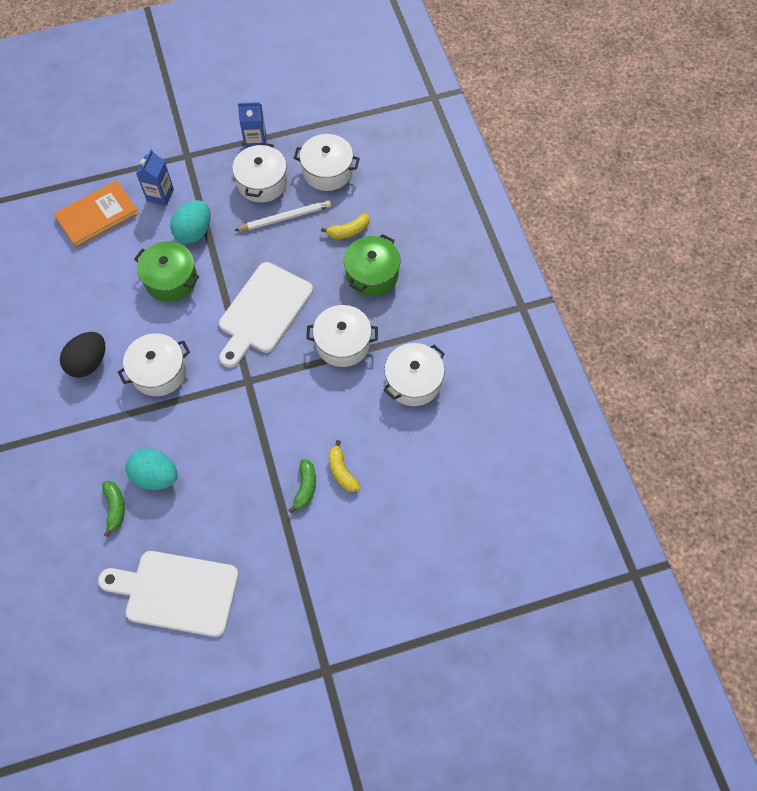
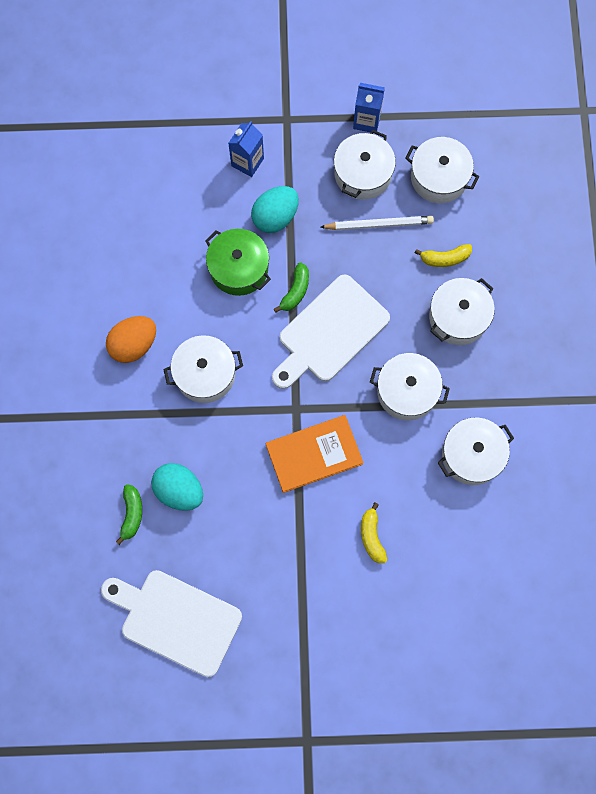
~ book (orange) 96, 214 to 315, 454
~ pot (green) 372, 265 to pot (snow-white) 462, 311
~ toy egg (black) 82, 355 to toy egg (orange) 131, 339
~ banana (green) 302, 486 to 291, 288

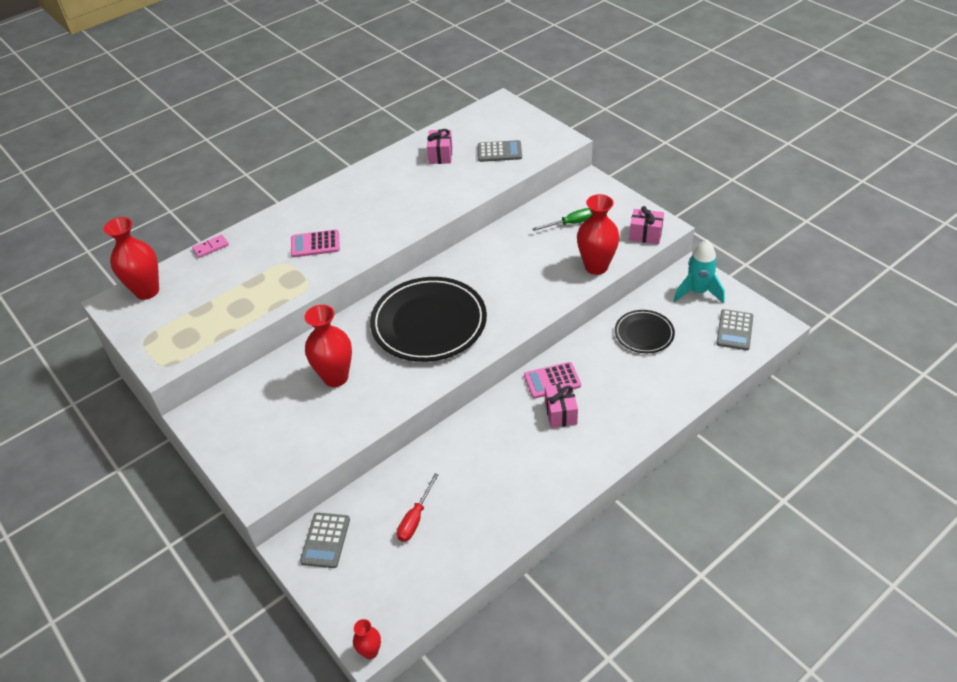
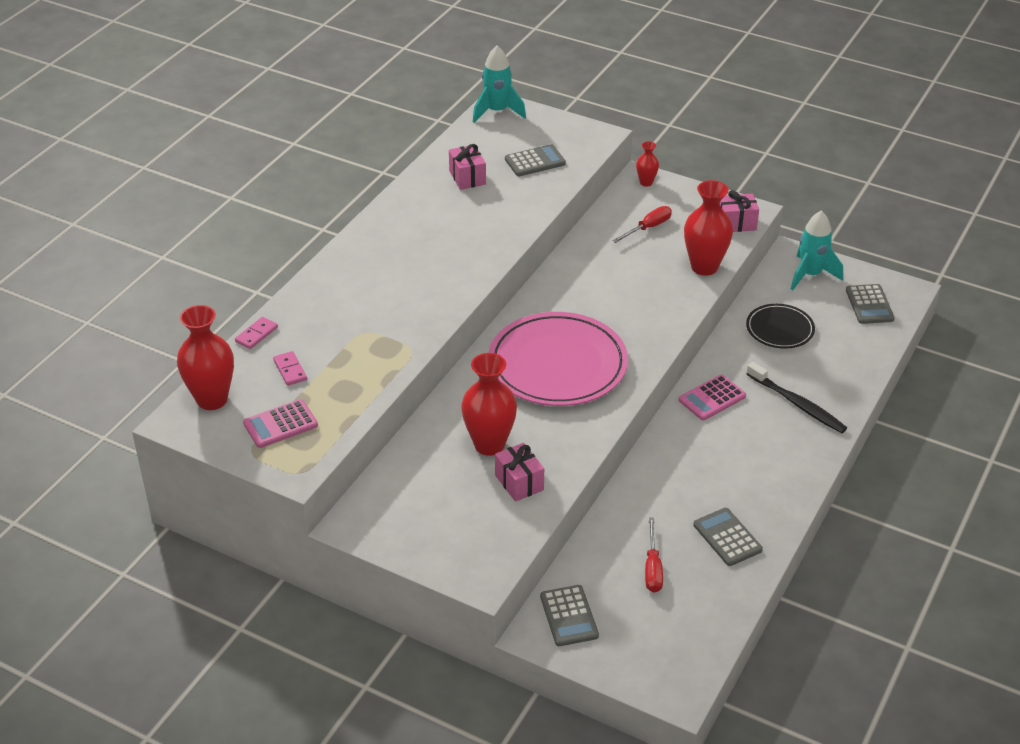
~ flat screwdriver (green) 562, 219 to flat screwdriver (crimson) 642, 224
~ calculator (rosy) 315, 243 to 280, 423
~ dinner plate (black) 428, 319 to dinner plate (rosy) 558, 359
~ present (rosy) 561, 405 to 519, 472
~ tall vase (crimson) 367, 639 to 647, 164
+ rocket (teal) 499, 84
+ domino tile (rosy) 290, 368
+ dental brush (black) 796, 397
+ calculator (grey) 728, 537

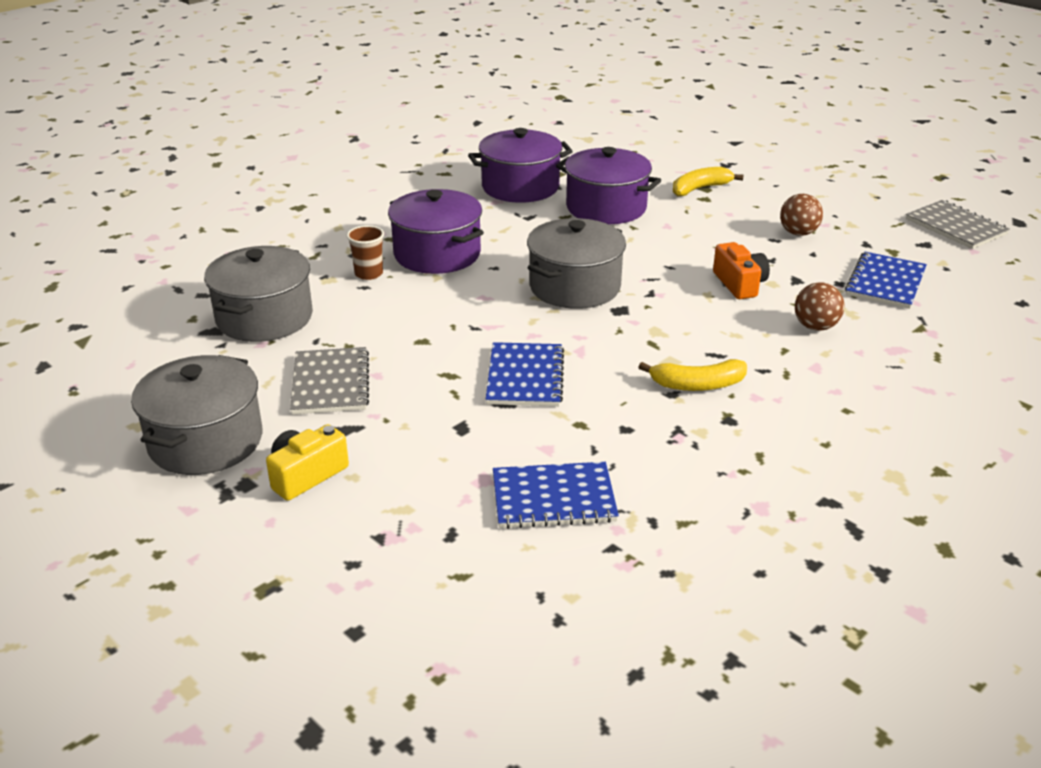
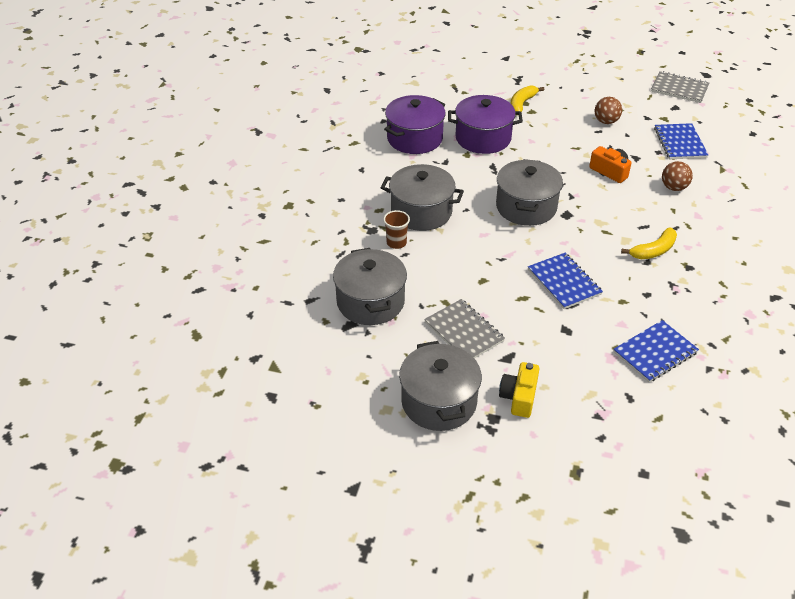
~ pot (purple) 436, 231 to pot (grey) 422, 197

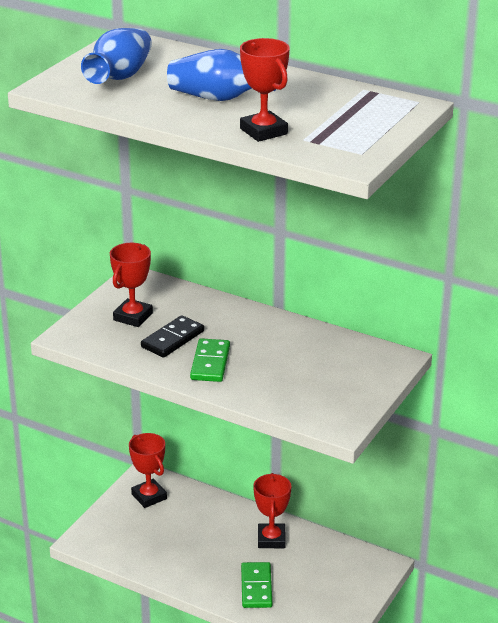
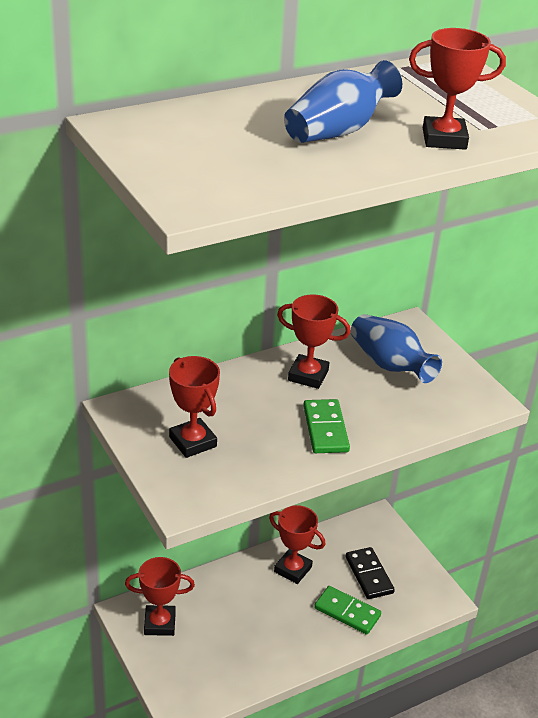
~ tall vase (blue) 116, 56 to 396, 348
~ domino tile (black) 172, 336 to 370, 573
~ domino tile (green) 210, 360 = 326, 426 45 degrees clockwise
+ prize cup (crimson) 313, 341

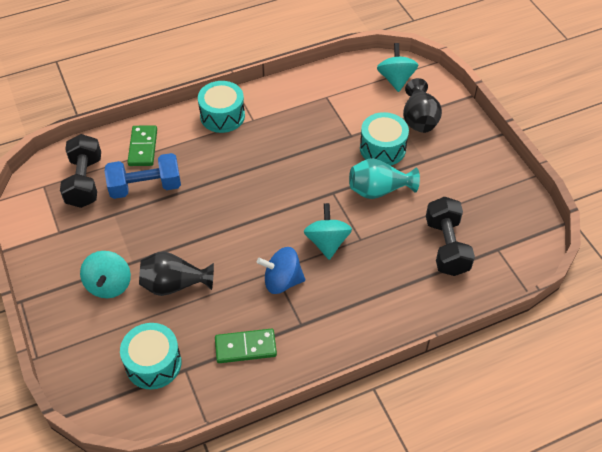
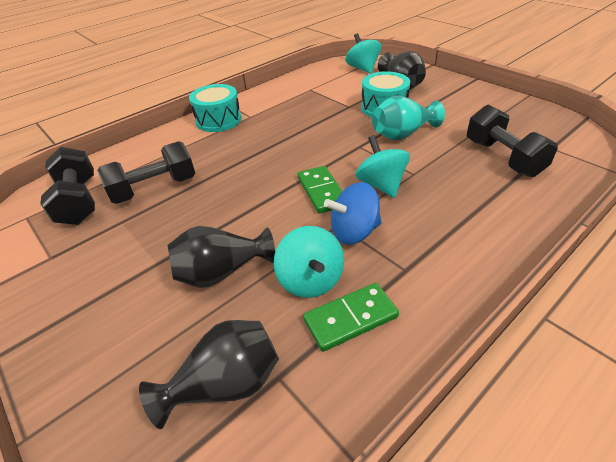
~ domino tile (green) 142, 145 to 320, 190
~ hand weight (blue) 143, 176 to hand weight (black) 146, 172
~ spinning top (teal) 105, 274 to 309, 262
~ snare drum (teal) 151, 356 to tall vase (black) 209, 374

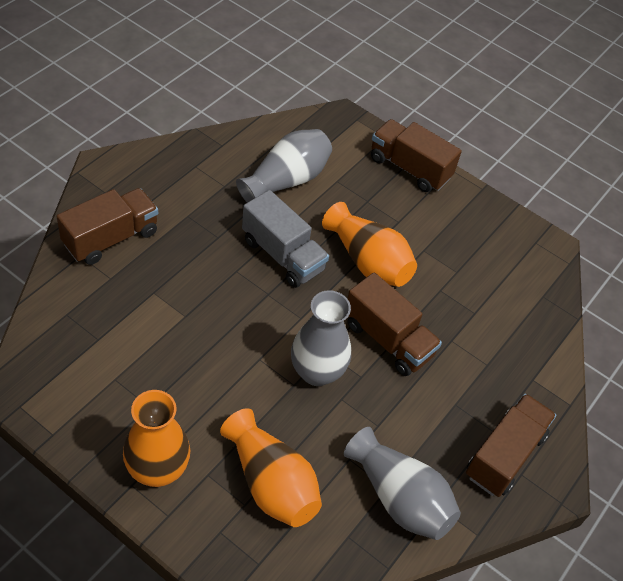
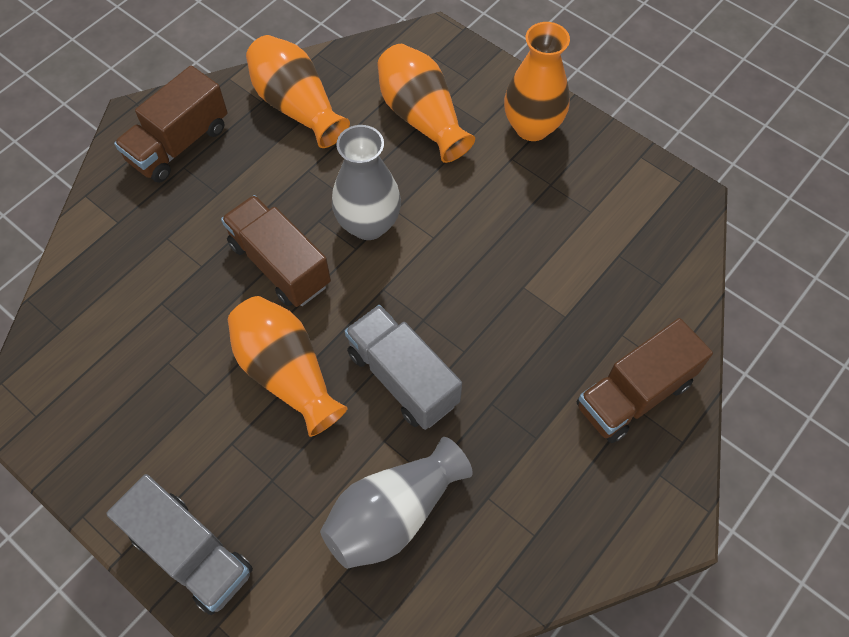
~ truck (brown) 416, 155 to truck (grey) 179, 544
~ tall vase (grey) 402, 483 to tall vase (orange) 298, 91

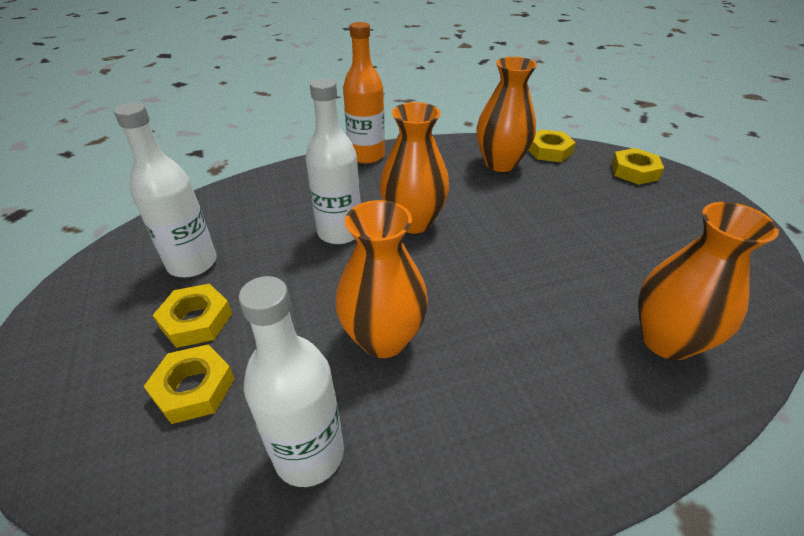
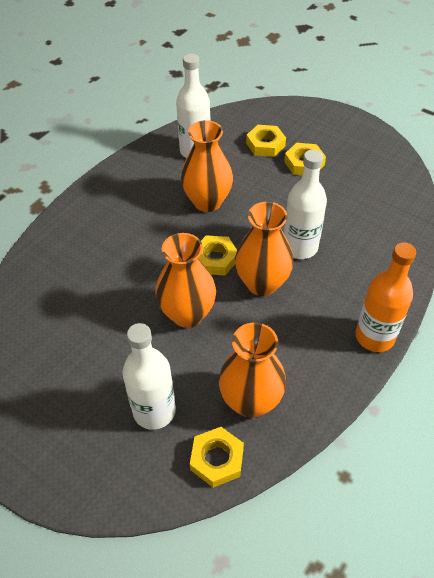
~ drink bottle (snow-white) 165, 190 to 149, 376
~ hex nut (bright yellow) 637, 166 to 217, 255
~ tall vase (orange) 708, 281 to 185, 280

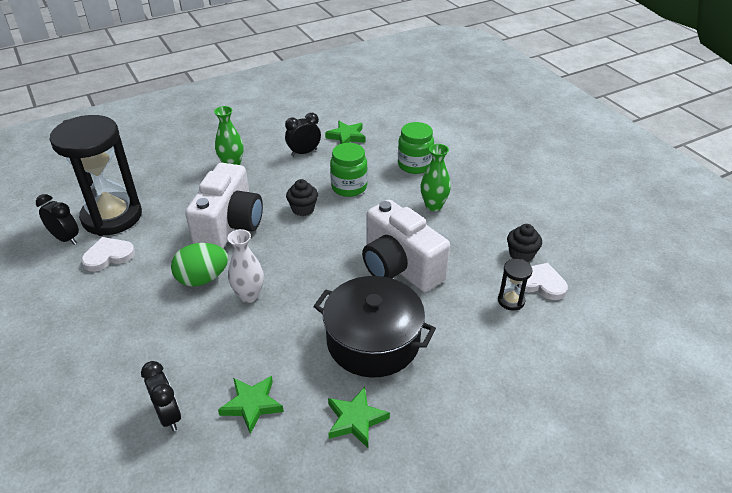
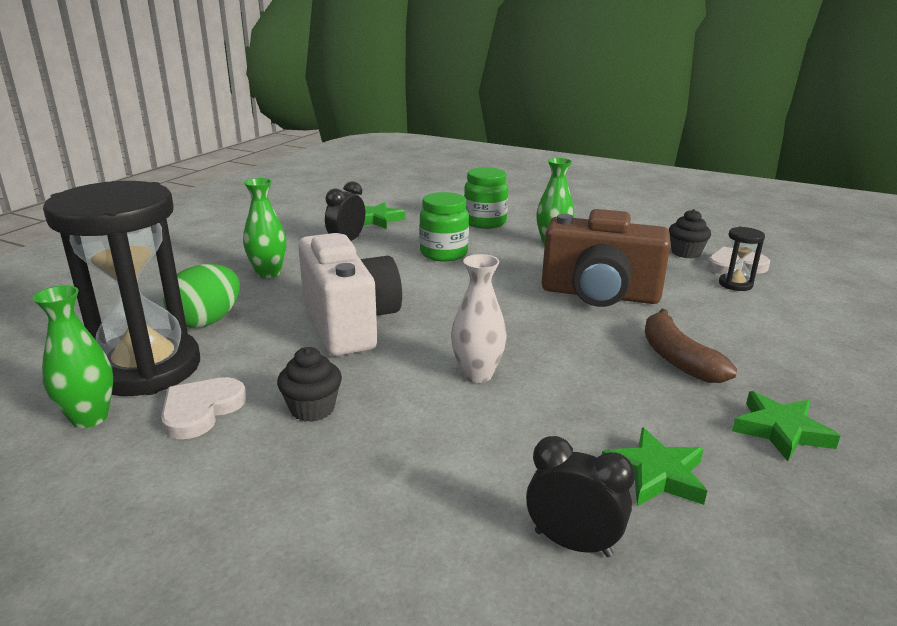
~ fairy cake (black) 302, 197 to 309, 384
~ bedside clock (black) 57, 219 to tall vase (green) 73, 356
~ compact camera (snow-white) 406, 246 to compact camera (brown) 606, 258
~ toy egg (green) 199, 265 to 201, 296
~ pot (black) 374, 327 to banana (brown) 691, 346

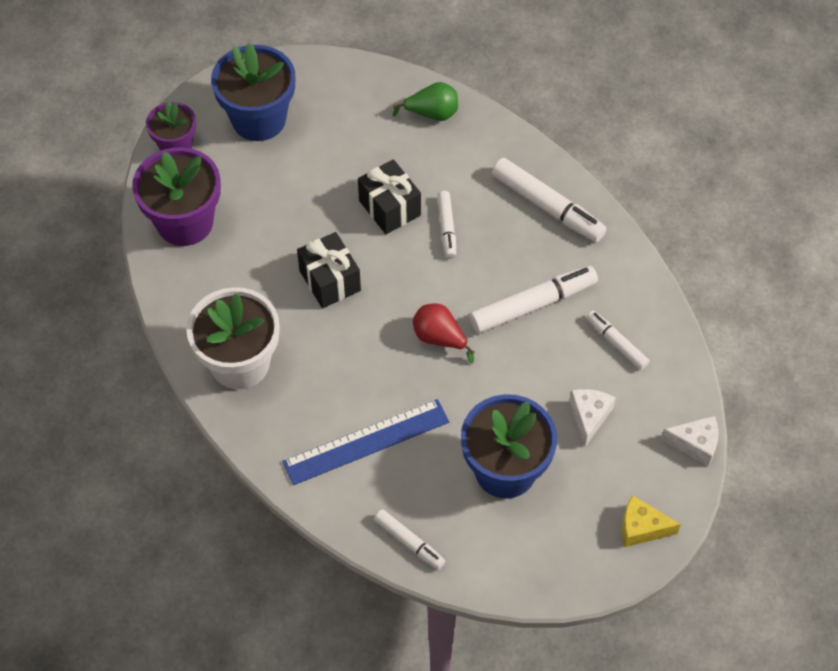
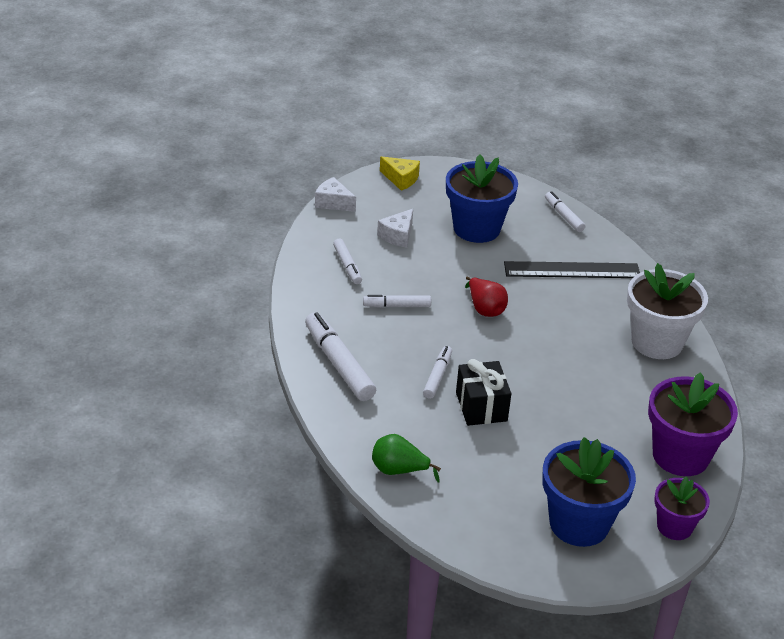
- present (black) 329, 270
~ marker (snow-white) 533, 299 = 397, 301 x0.57
~ measuring stick (blue) 365, 442 to measuring stick (black) 572, 269

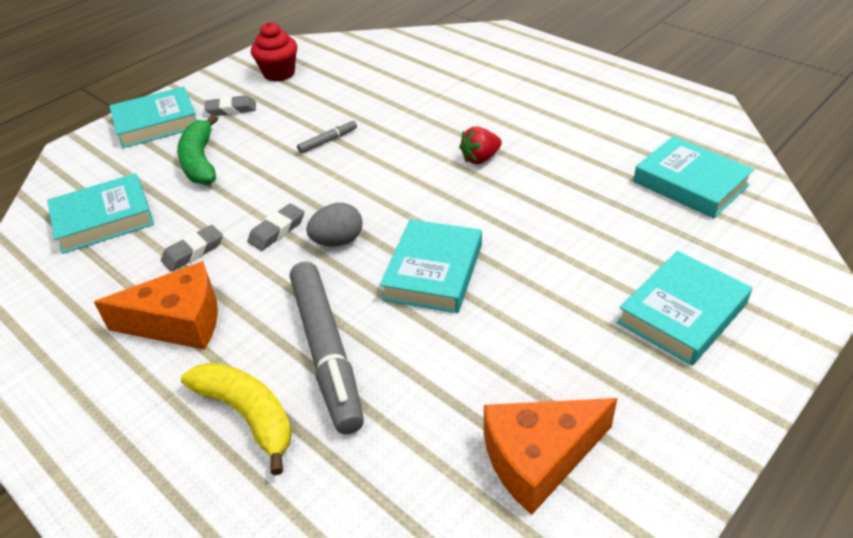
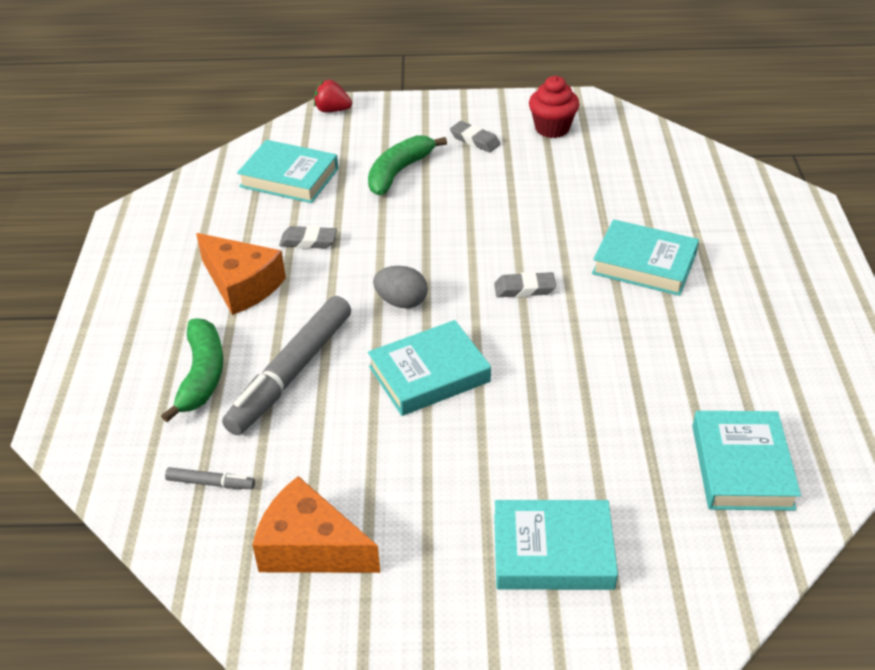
~ book (teal) 153, 117 to 645, 257
~ marker (grey) 327, 137 to 210, 478
~ berry (crimson) 480, 145 to 333, 96
~ pencil eraser (grey) 276, 227 to 525, 284
~ banana (bright yellow) 236, 418 to banana (green) 192, 370

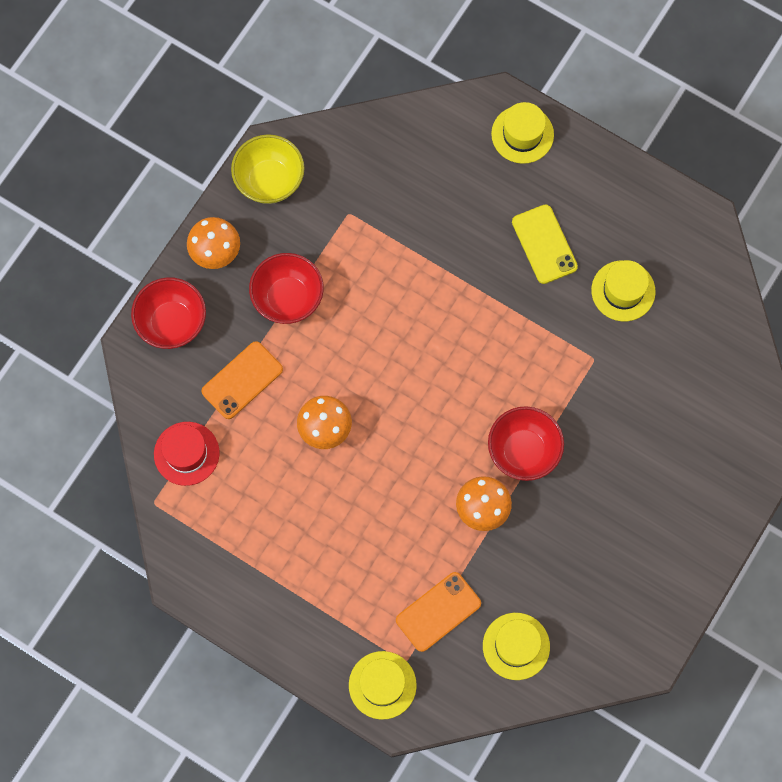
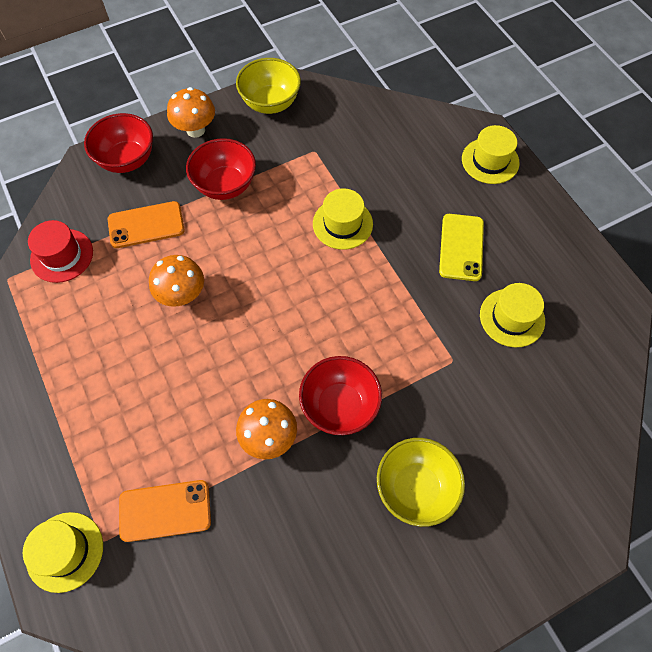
~ tall hat (bright yellow) 516, 646 to 343, 219
+ serving bowl (bright yellow) 421, 482

